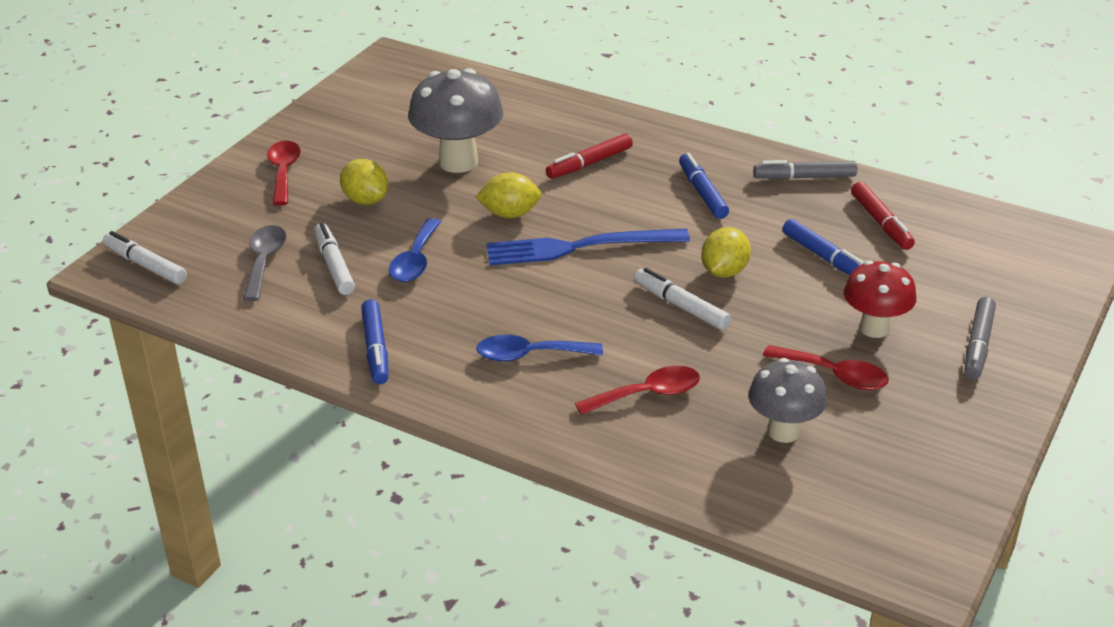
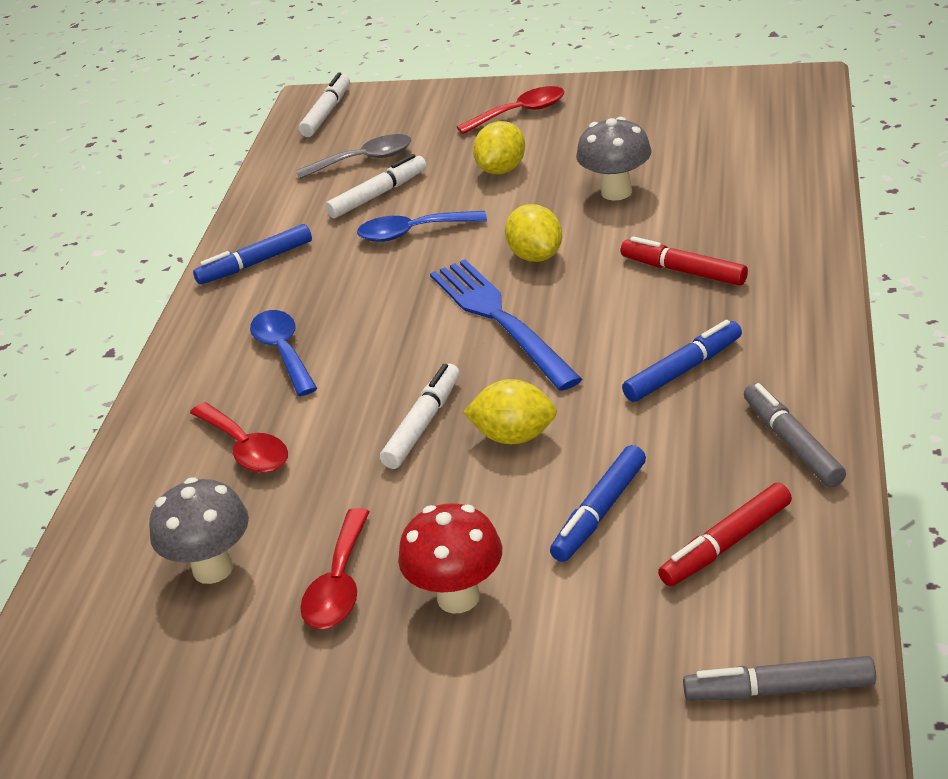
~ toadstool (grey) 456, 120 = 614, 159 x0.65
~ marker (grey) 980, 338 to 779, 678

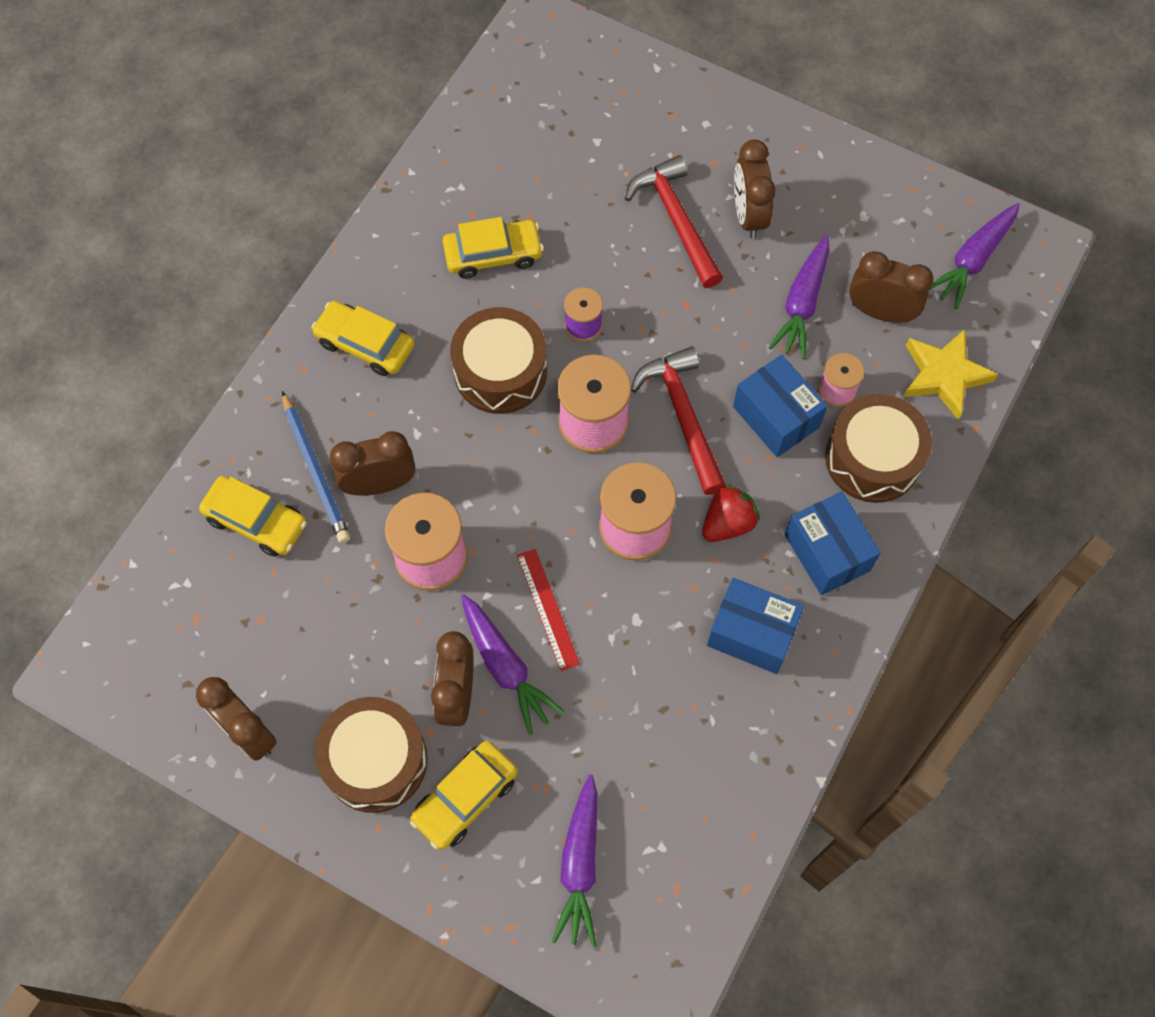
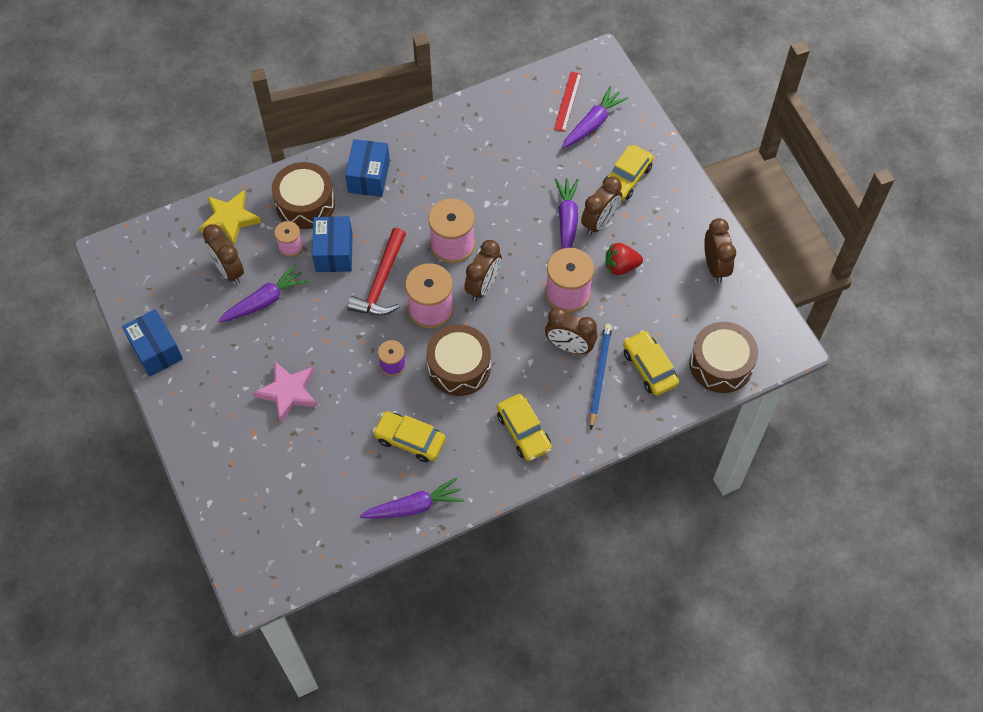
~ bedside clock (brown) 755, 189 to 483, 270
~ hammer (crimson) 674, 221 to five-pointed star (rosy) 285, 392
~ root vegetable (purple) 975, 256 to 412, 498
~ berry (crimson) 731, 513 to 624, 259
~ measuring stick (crimson) 548, 610 to 568, 102
~ package (blue) 755, 626 to 152, 343
~ snare drum (brown) 371, 755 to 724, 357
~ toy car (bright yellow) 464, 795 = 628, 173 135 degrees clockwise

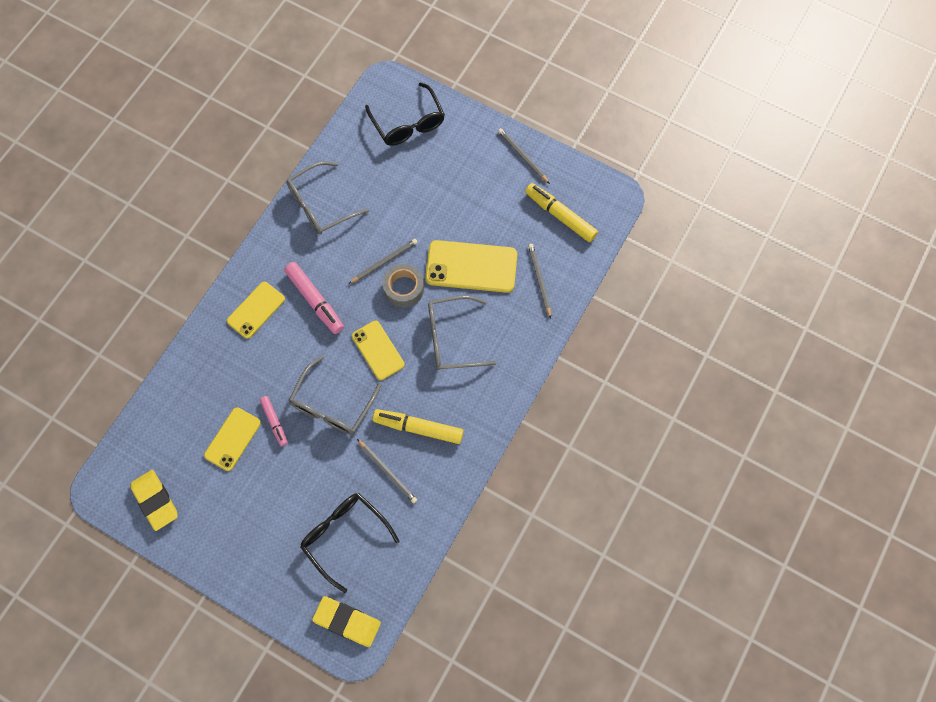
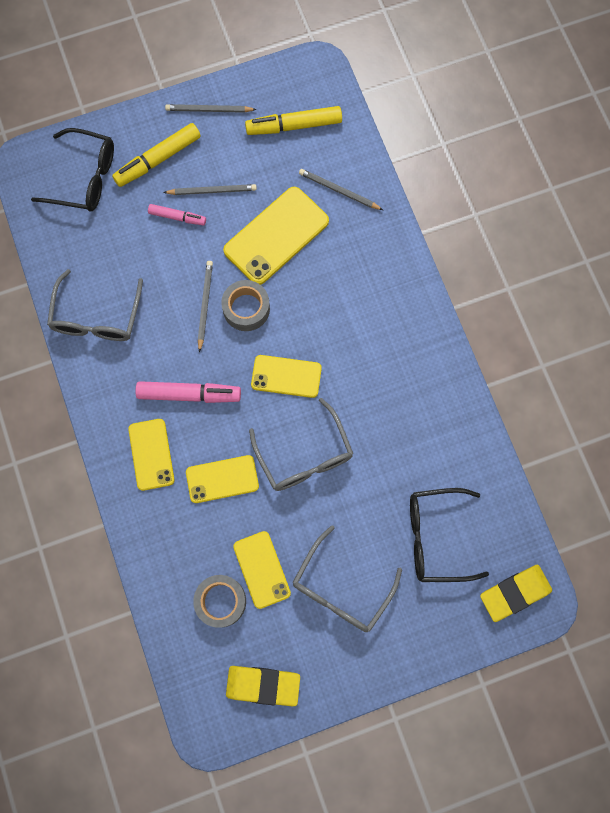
~ glasses (grey) 462, 332 to 347, 578
~ marker (rosy) 273, 421 to 177, 215
~ marker (bright yellow) 418, 426 to 156, 155
~ pencil (grey) 387, 471 to 210, 189
+ mobile phone (bright yellow) 222, 479
+ roll of tape (grey) 219, 601

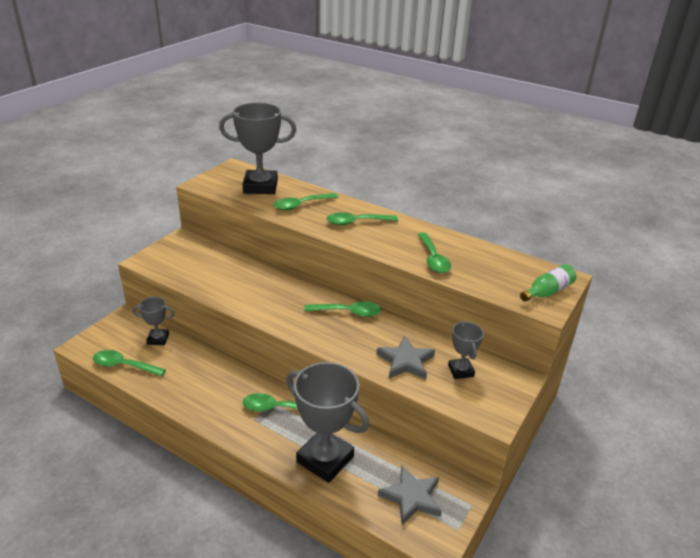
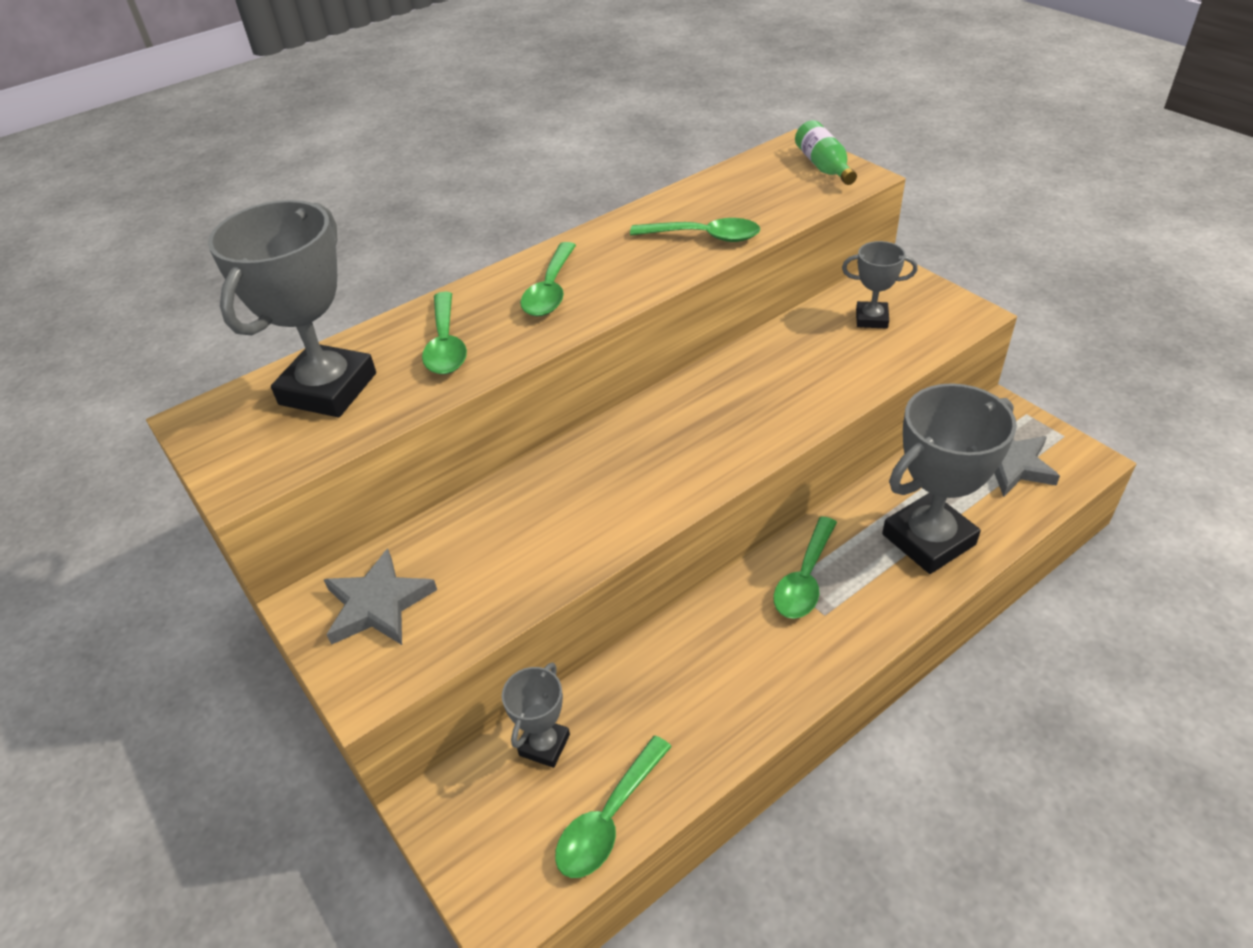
- spoon (green) 342, 309
~ five-pointed star (grey) 405, 358 to 380, 596

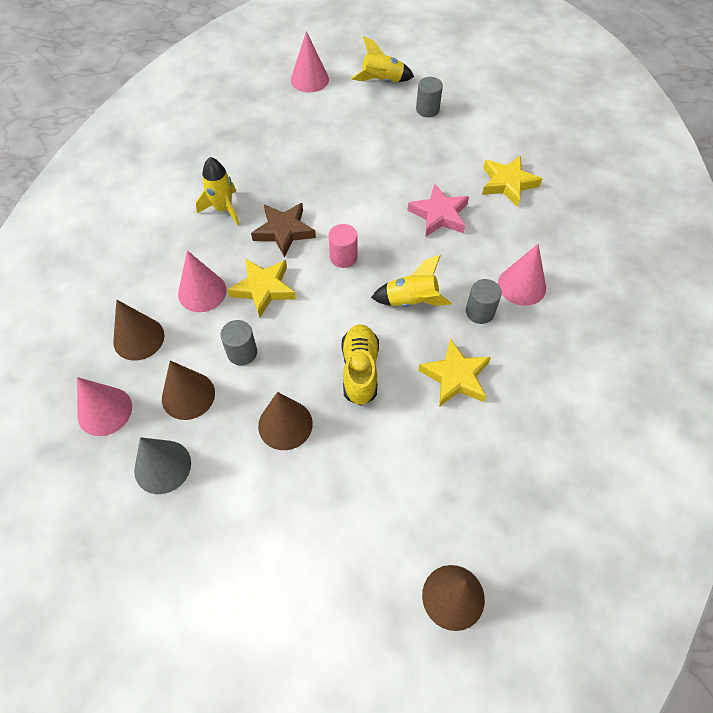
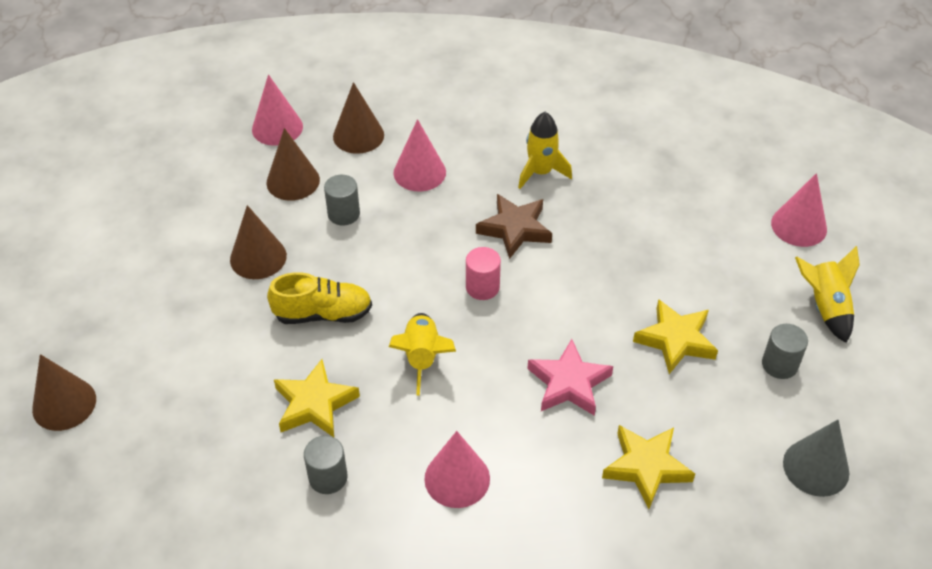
~ five-pointed star (bright yellow) 261, 288 to 675, 336
~ cylinder (grey) 484, 301 to 326, 465
~ cone shape (grey) 162, 465 to 816, 458

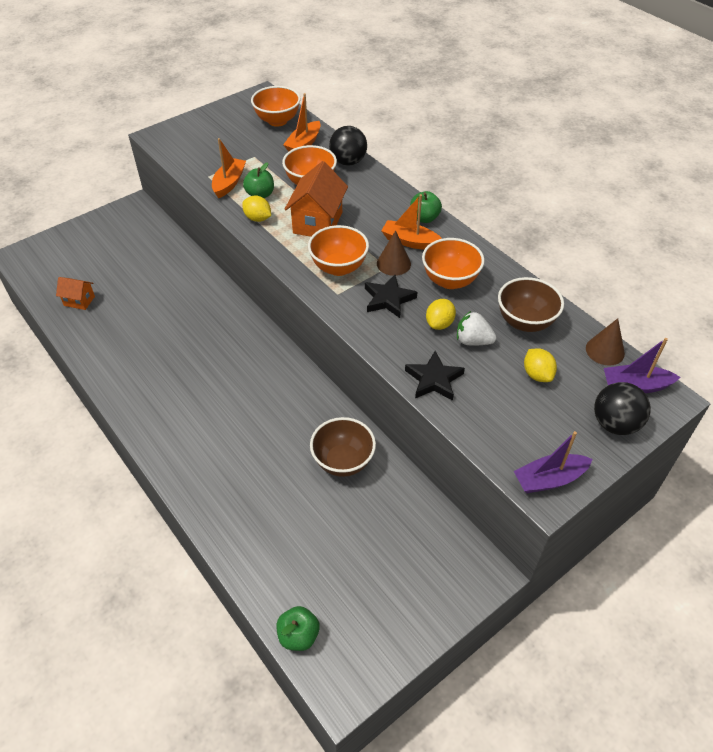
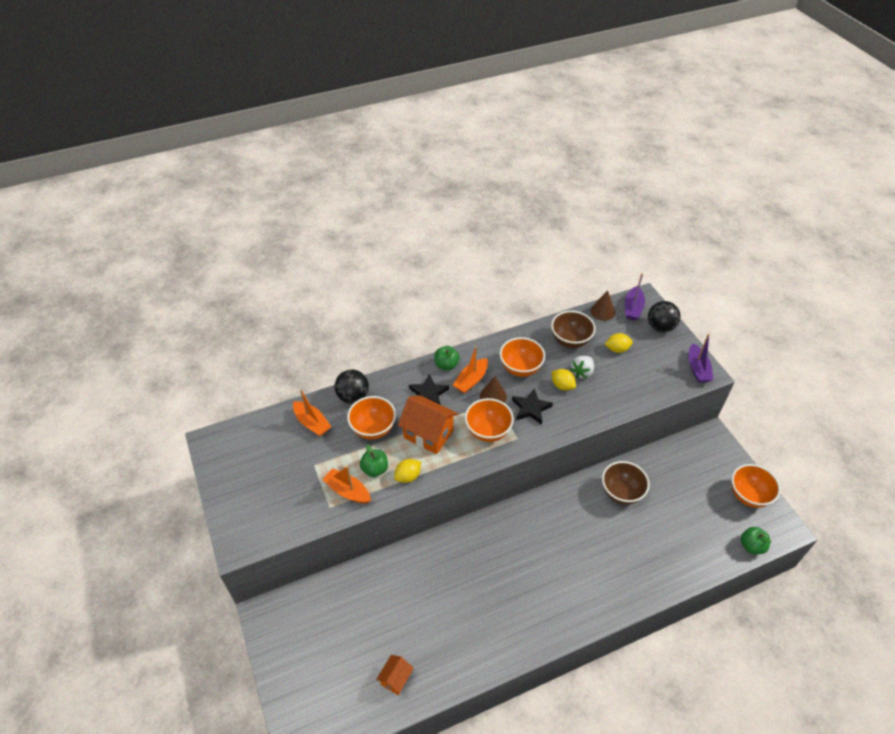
~ serving bowl (orange) 276, 106 to 756, 486
~ five-pointed star (black) 435, 376 to 429, 389

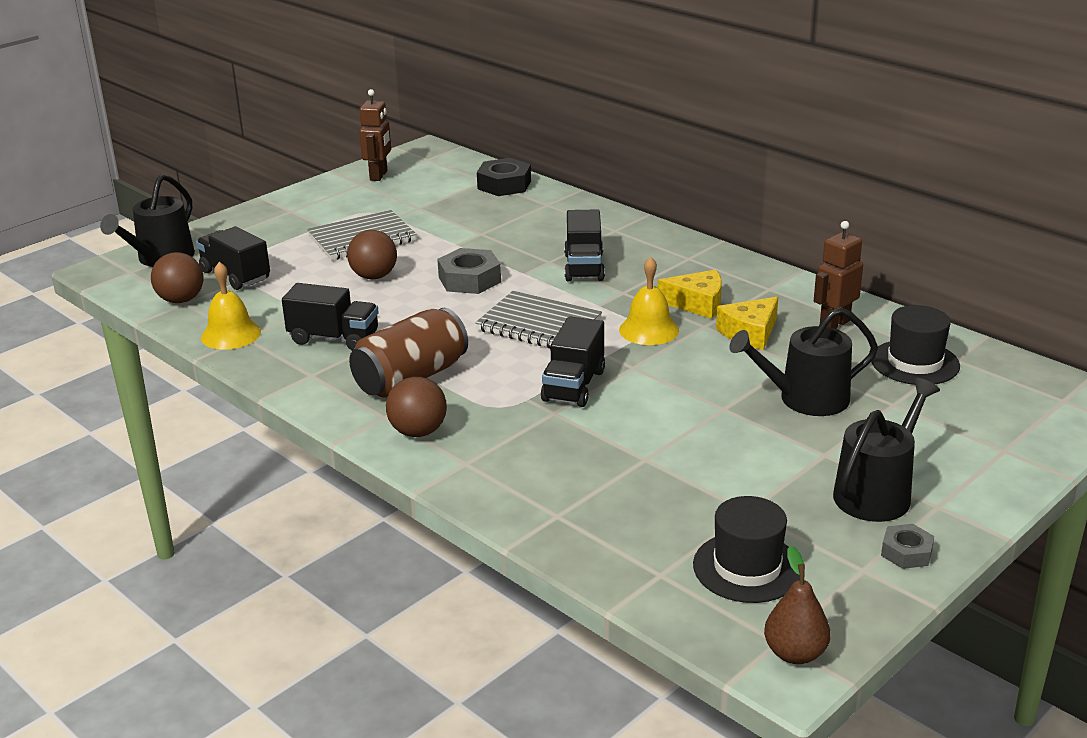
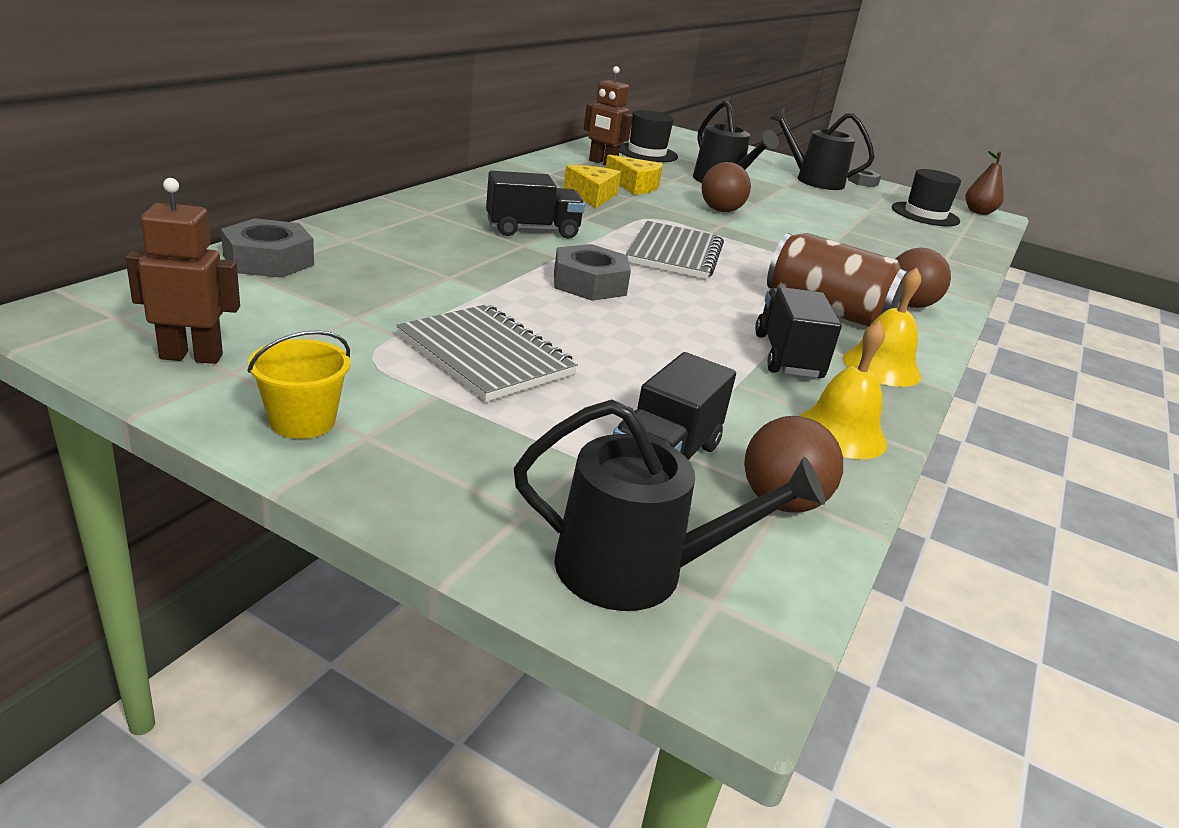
~ hex nut (black) 504, 177 to hex nut (grey) 267, 248
~ play ball (brown) 372, 254 to 726, 187
~ bell (bright yellow) 649, 300 to 882, 327
- truck (black) 573, 361
+ bucket (bright yellow) 298, 384

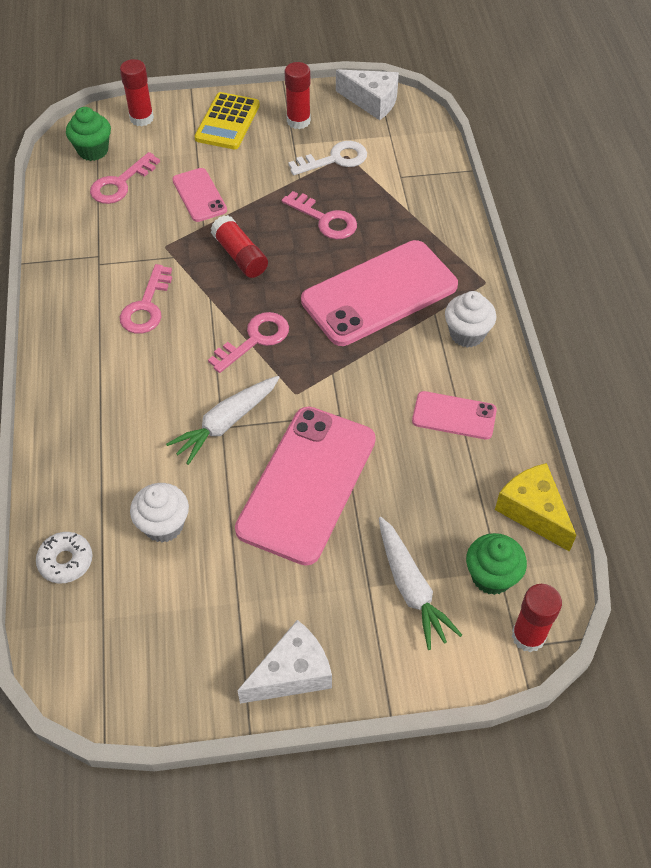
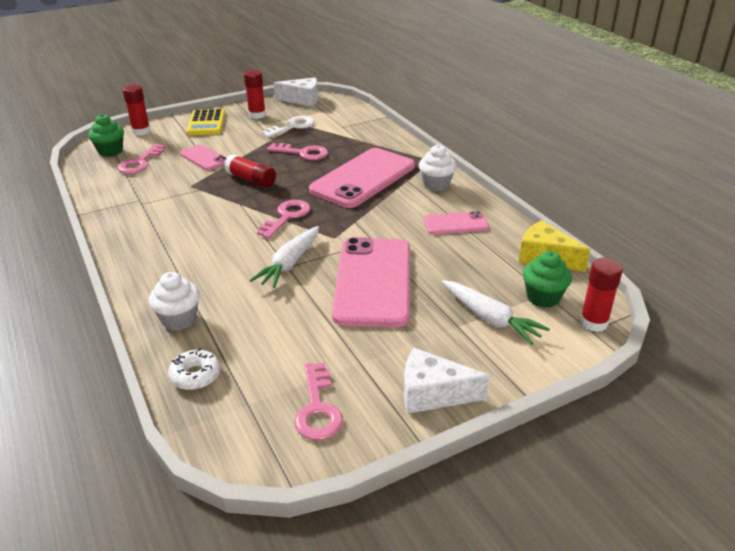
~ latchkey (rosy) 146, 299 to 318, 401
~ fairy cake (snow-white) 159, 513 to 174, 301
~ cheese wedge (snow-white) 284, 662 = 447, 381 120 degrees counterclockwise

